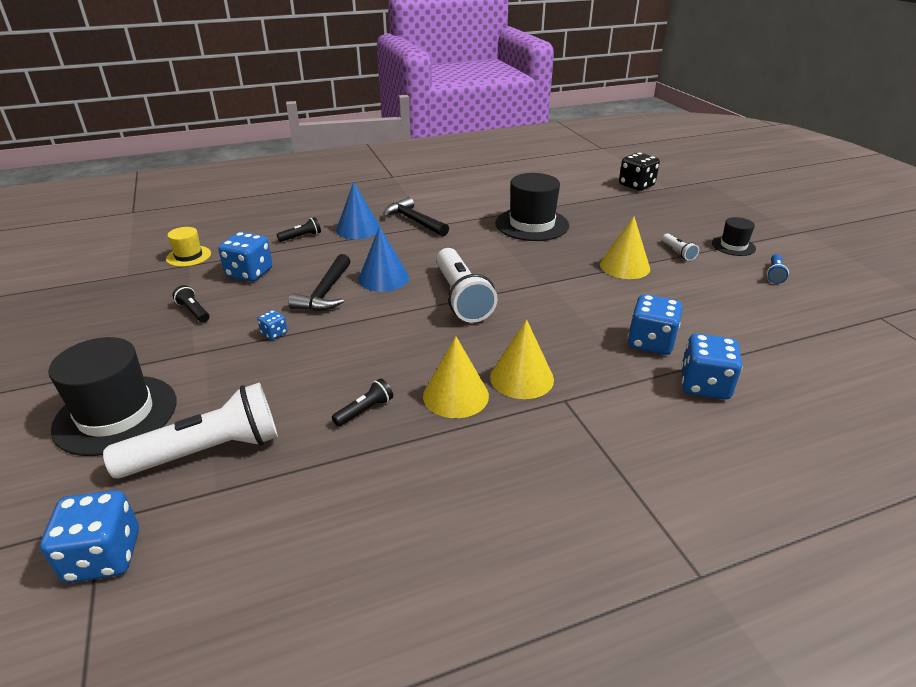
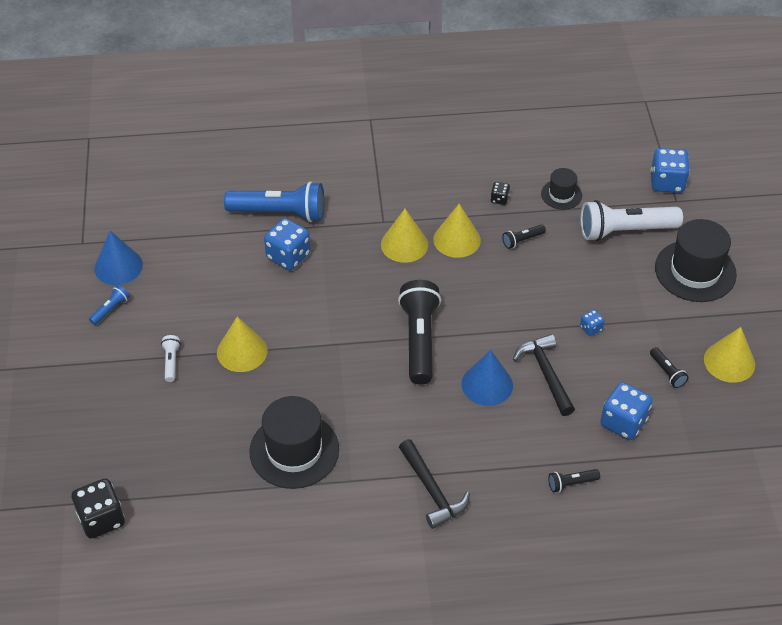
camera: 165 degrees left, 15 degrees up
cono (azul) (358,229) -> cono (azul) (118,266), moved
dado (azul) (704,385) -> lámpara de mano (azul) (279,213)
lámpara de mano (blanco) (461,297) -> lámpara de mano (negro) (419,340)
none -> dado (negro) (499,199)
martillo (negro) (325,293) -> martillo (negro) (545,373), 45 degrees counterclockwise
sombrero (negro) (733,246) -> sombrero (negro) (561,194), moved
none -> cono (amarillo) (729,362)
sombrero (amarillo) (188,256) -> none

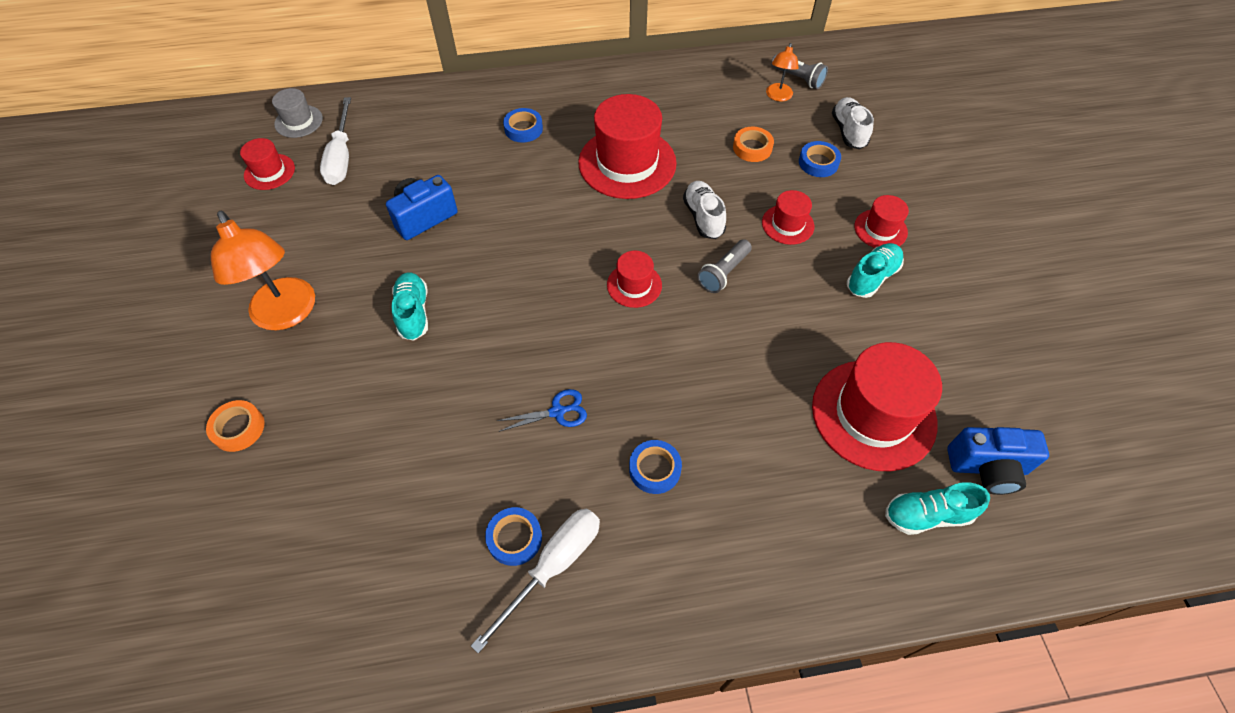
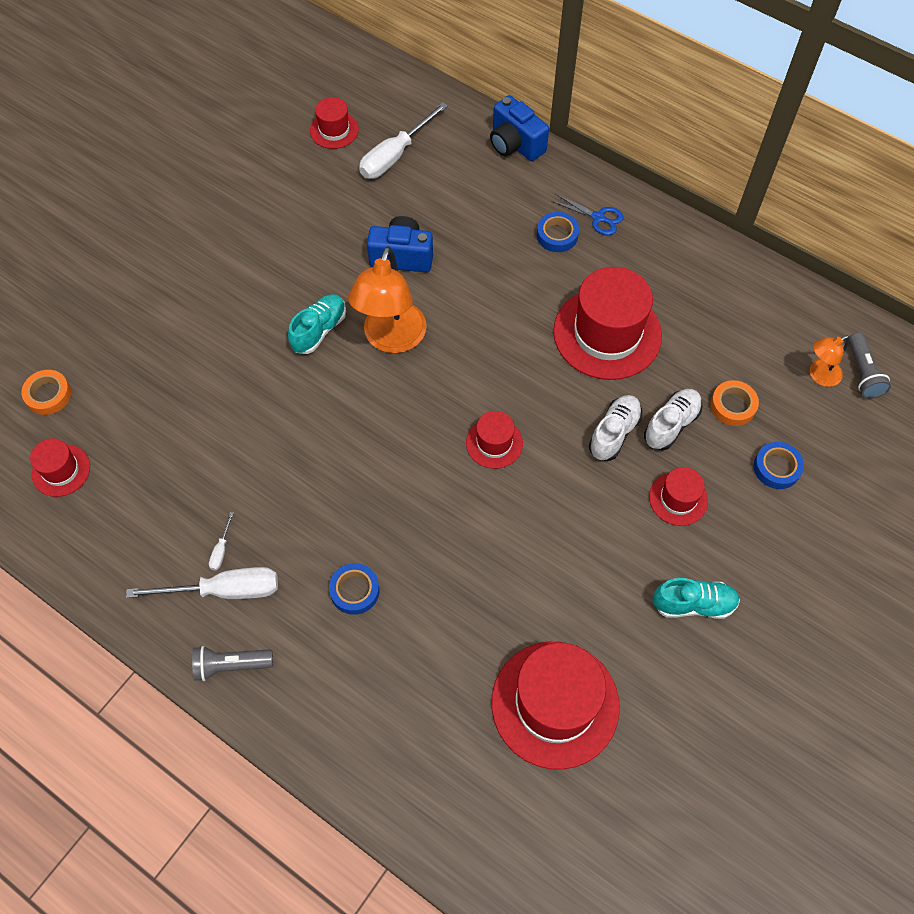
camera: 45 degrees right, 5 degrees up
cinta adhesiva (naranja) (238,428) -> cinta adhesiva (naranja) (48,395), moved
sombrero (rojo) (880,229) -> sombrero (rojo) (61,470), moved
lámpara de mano (gris) (723,273) -> lámpara de mano (gris) (231,665), moved
cinta adhesiva (azul) (514,538) -> destornillador (blanco) (221,550)
lámpara (naranja) (287,314) -> lámpara (naranja) (391,339), moved
cámara (azul) (987,468) -> cámara (azul) (515,144), moved
tijeras (azul) (557,412) -> tijeras (azul) (598,218), moved
zapato (blanco) (848,131) -> zapato (blanco) (671,424), moved
sombrero (gris) (298,121) -> none
zapato (turquesa) (927,515) -> none

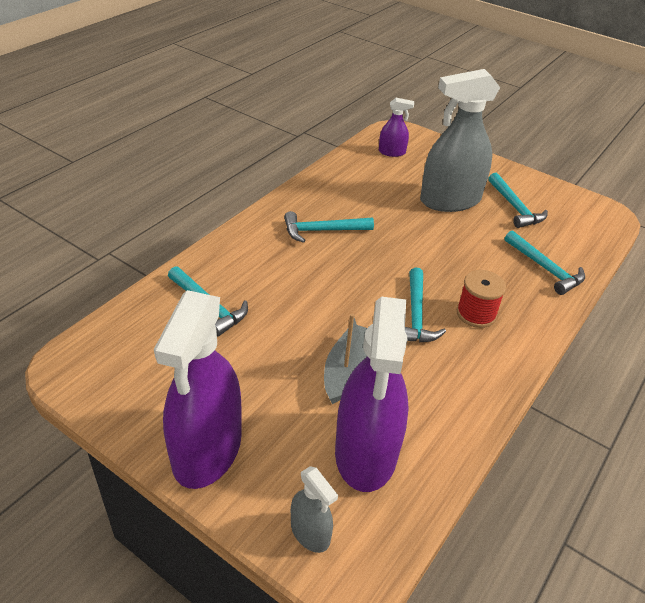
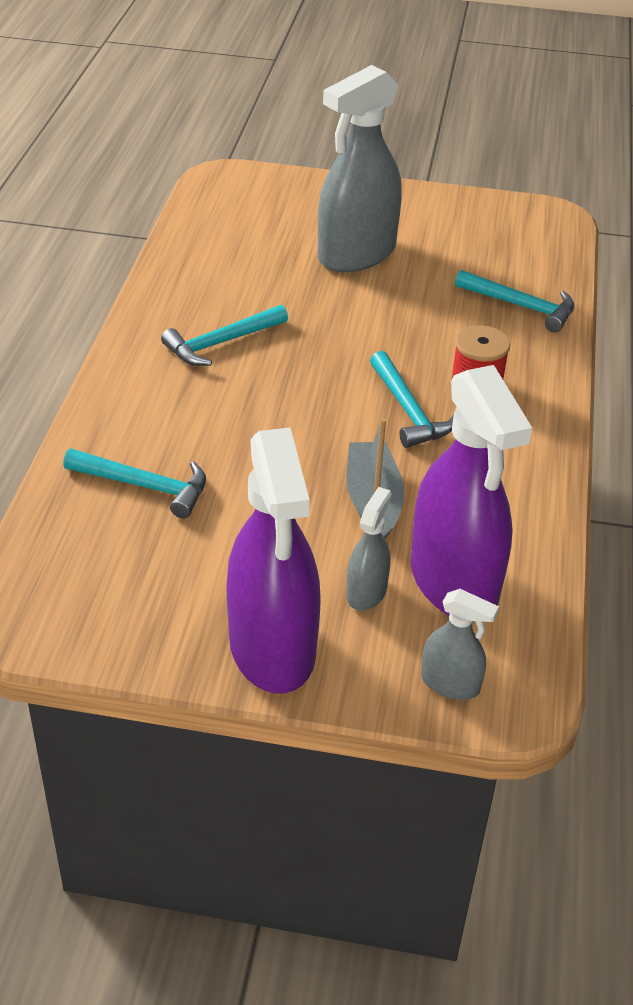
camera: 25 degrees left, 0 degrees up
none -> pulverizador (gris) (366,592)
pulverizador (morado) (392,152) -> none
martillo (turquesa) (515,207) -> none

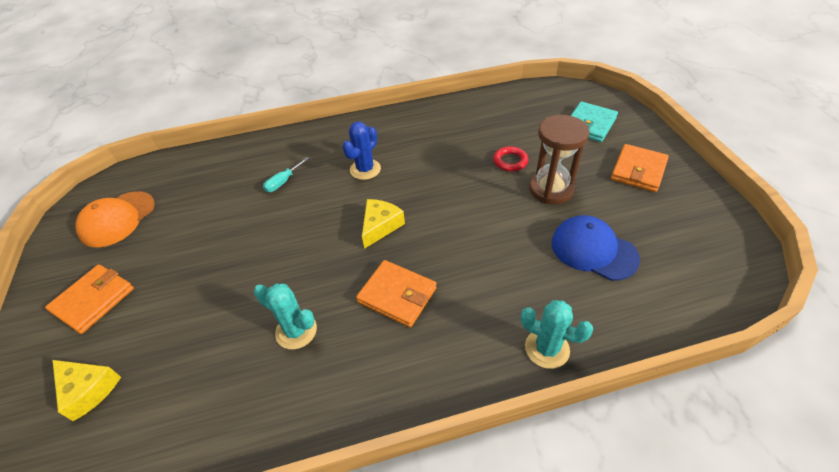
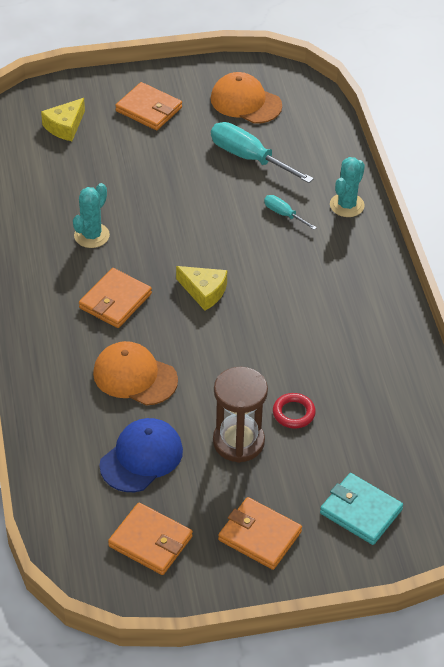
camera: 90 degrees right, 0 degrees up
none -> gorra (naranja) (135,376)
none -> cartera (naranja) (150,541)
none -> destornillador (turquesa) (249,158)
cactus (turquesa) (547,348) -> cactus (turquesa) (347,205), moved
cactus (azul) (365,169) -> none

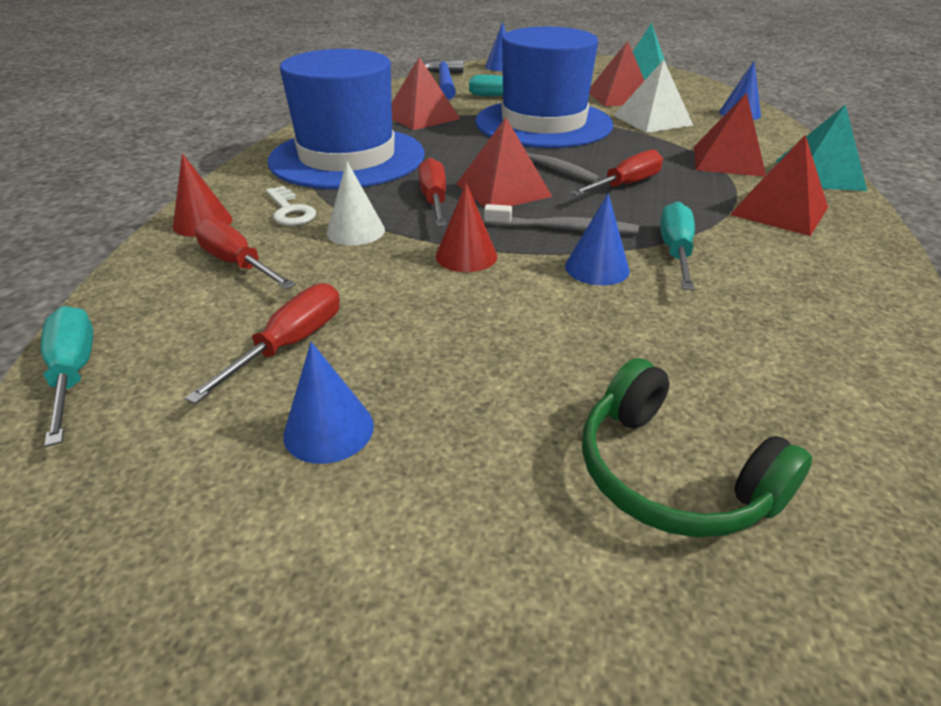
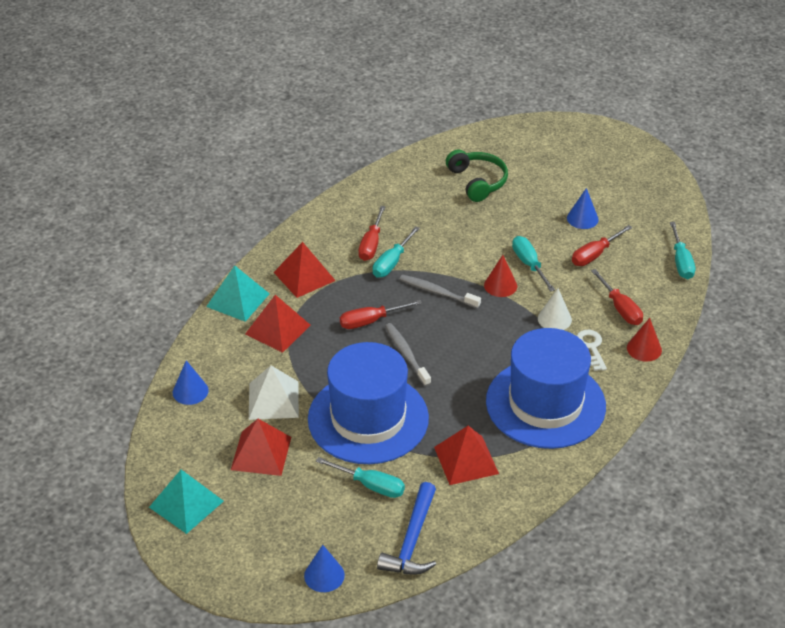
camera: 160 degrees left, 5 degrees up
destornillador (rojo) (434,199) -> destornillador (rojo) (371,245), moved
none -> destornillador (turquesa) (529,264)
pirámide (rojo) (503,190) -> none
cono (azul) (597,268) -> none

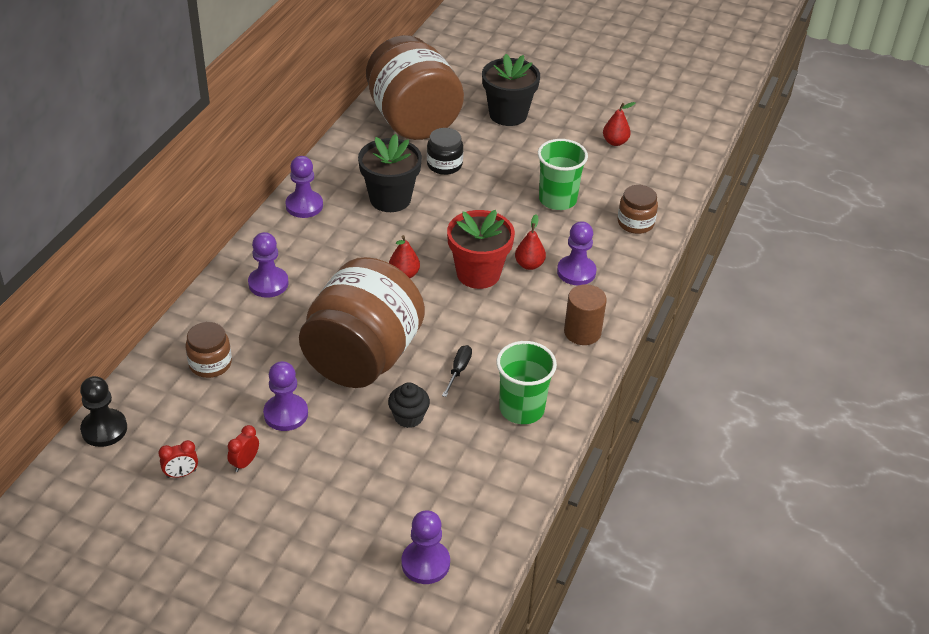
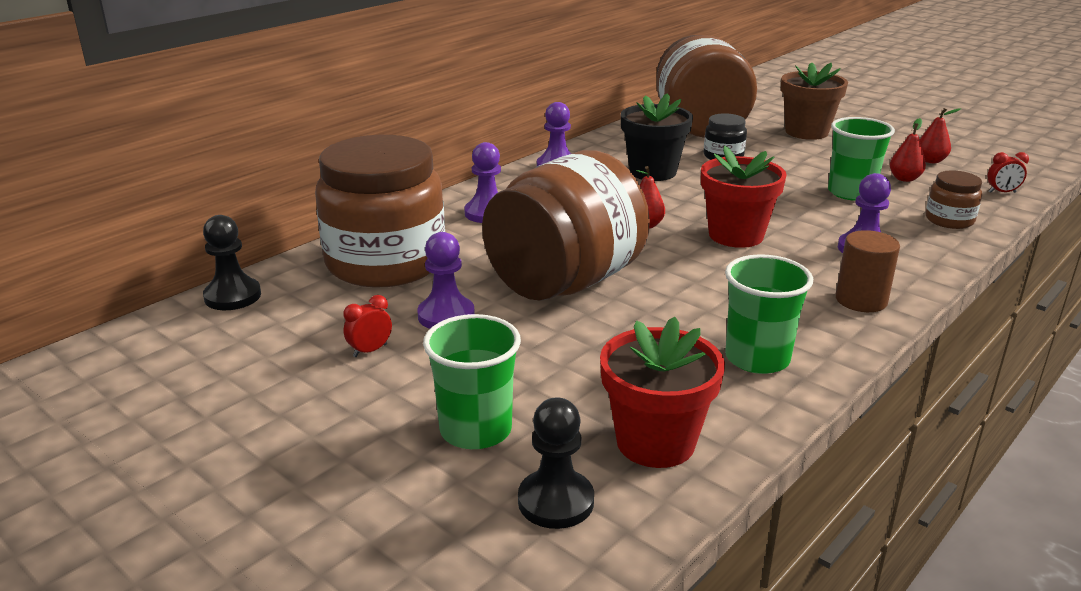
camera: 20 degrees right, 15 degrees down
tarro (marrón) (210,364) -> tarro (marrón) (386,263), x2.33
none -> vaso (verde) (475,430)
peón (morado) (425,563) -> peón (negro) (556,501)
none -> maceta (rojo) (655,442)
maceta (negro) (508,114) -> maceta (marrón) (806,132)
pera (rojo) (529,265) -> pera (rojo) (904,179), moved
despertador (rojo) (181,474) -> despertador (rojo) (1002,192), moved
magdalena (negro) (408,417) -> none
destornillador (negro) (458,370) -> none

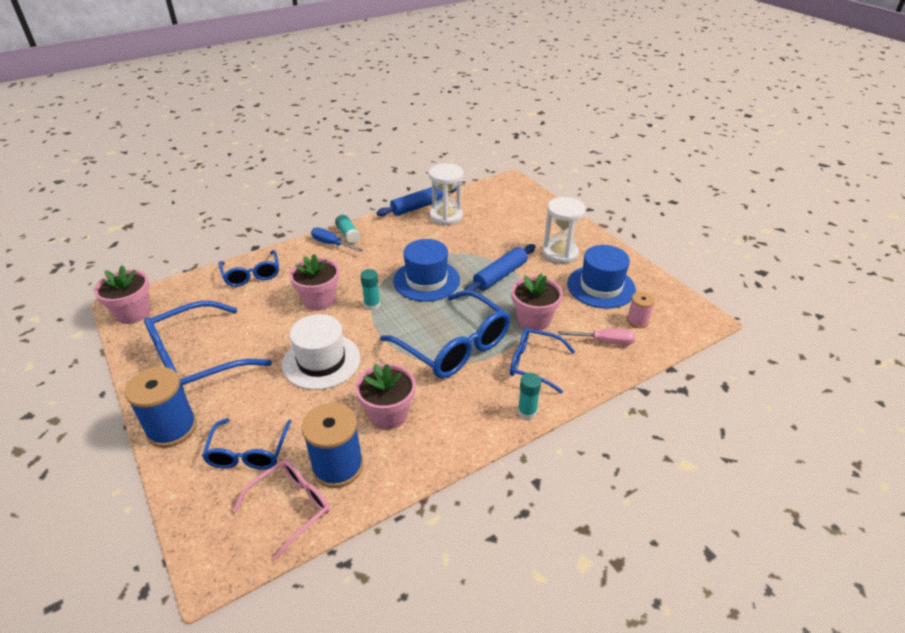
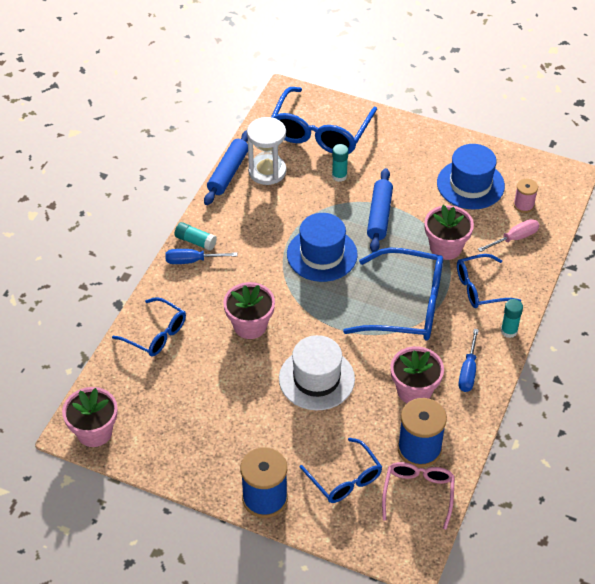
camera: 35 degrees left, 10 degrees up
gafas (azul) (196,360) -> gafas (azul) (320,132), moved
barra de pegamento (turquesa) (372,305) -> barra de pegamento (turquesa) (339,176), moved
none -> destornillador (azul) (468,371)
reloj de arena (blanco) (560,253) -> none

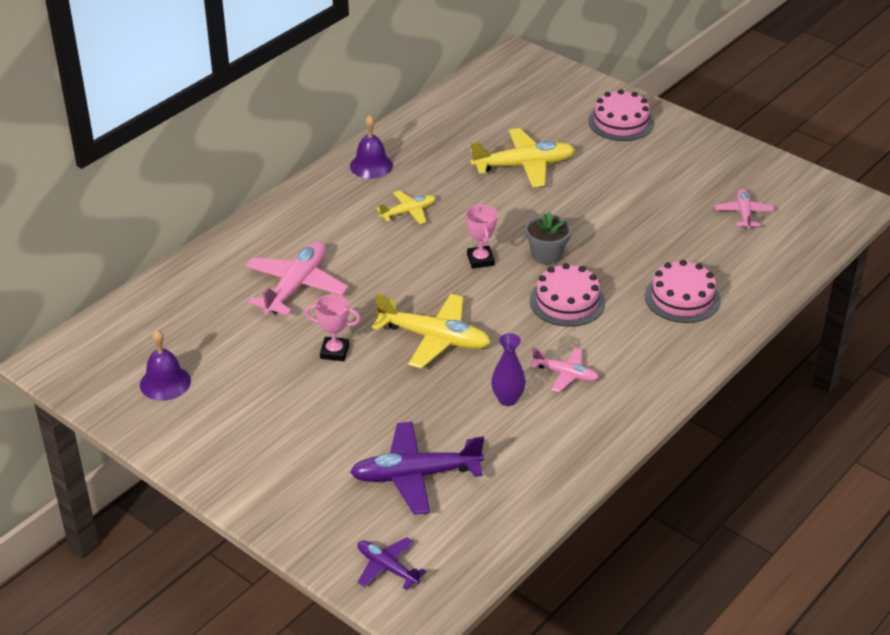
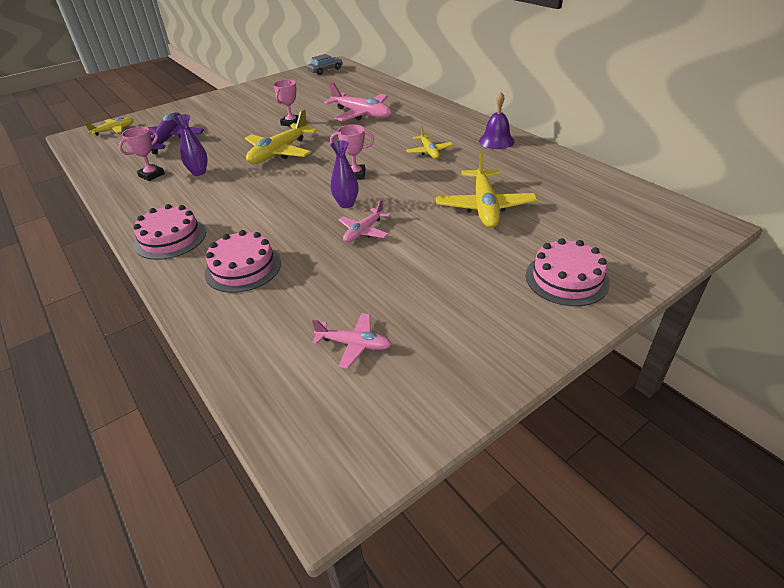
camera: 105 degrees right, 0 degrees up
avión (morado) (387,567) -> avión (amarillo) (114,130)
none -> trofeo (rosa) (151,175)
tarta (rosa) (567,301) -> tarta (rosa) (170,238), moved
none -> coche (gris) (325,70)
maceta (gris) (546,255) -> florero (morado) (346,204)
avión (rosa) (565,374) -> avión (rosa) (364,231), moved
campana (morado) (165,382) -> none

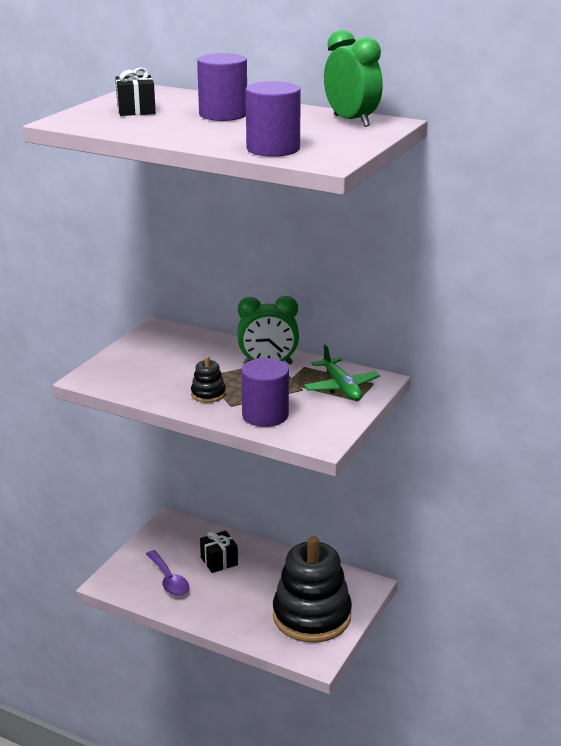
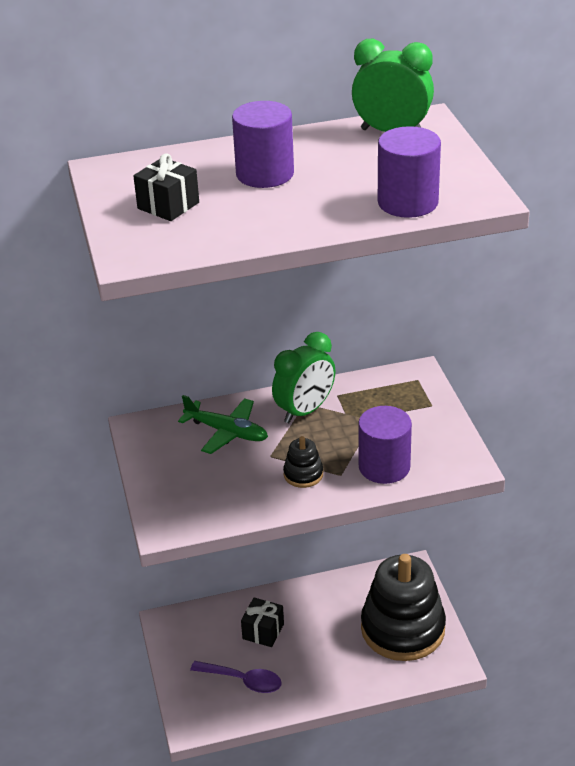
camera: 40 degrees left, 10 degrees up
avión (verde) (341,387) -> avión (verde) (227,432), moved

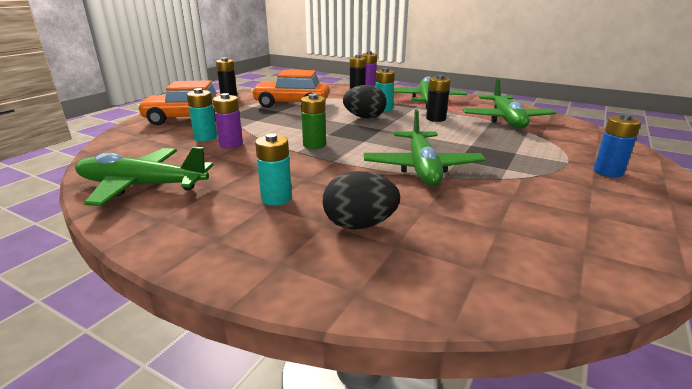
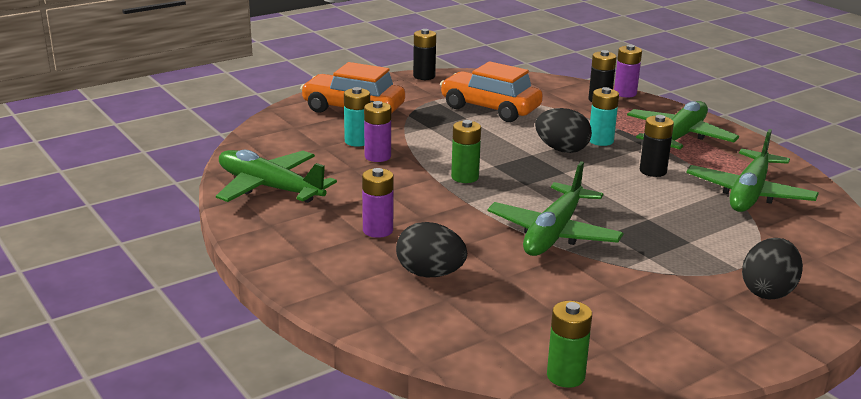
camera: 25 degrees right, 0 degrees up
pila (turquesa) (276,198) -> pila (morado) (378,230)
none -> pila (verde) (565,376)
pila (azul) (608,172) -> huevo (negro) (768,291)

